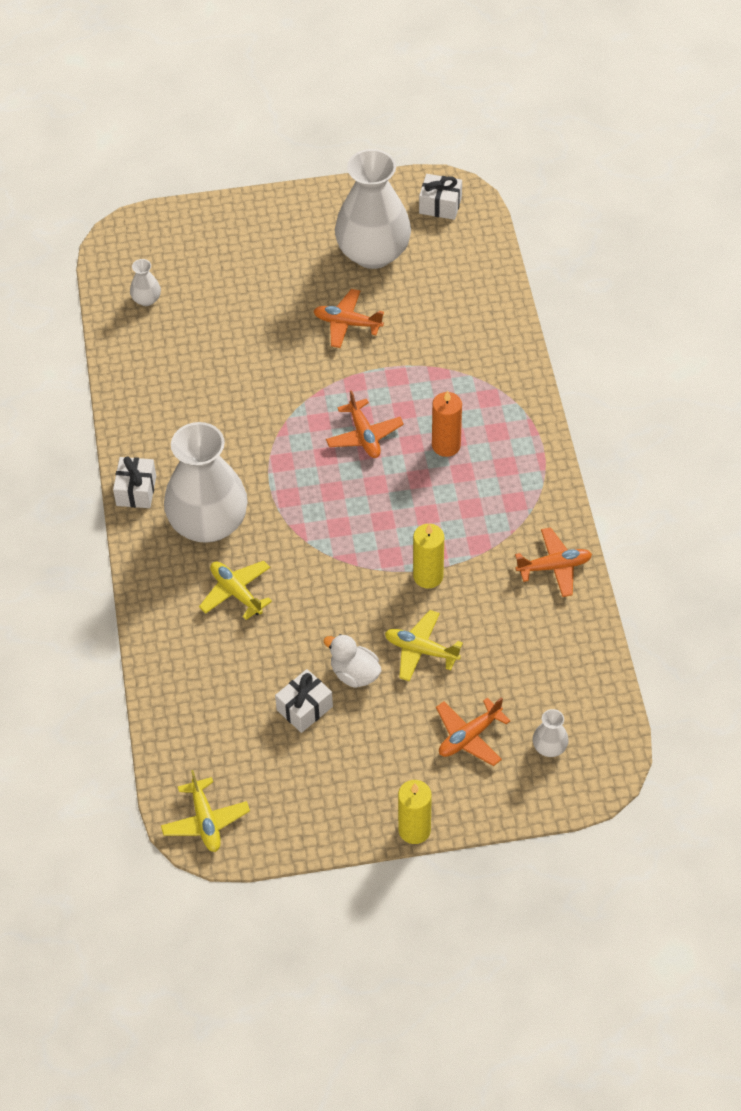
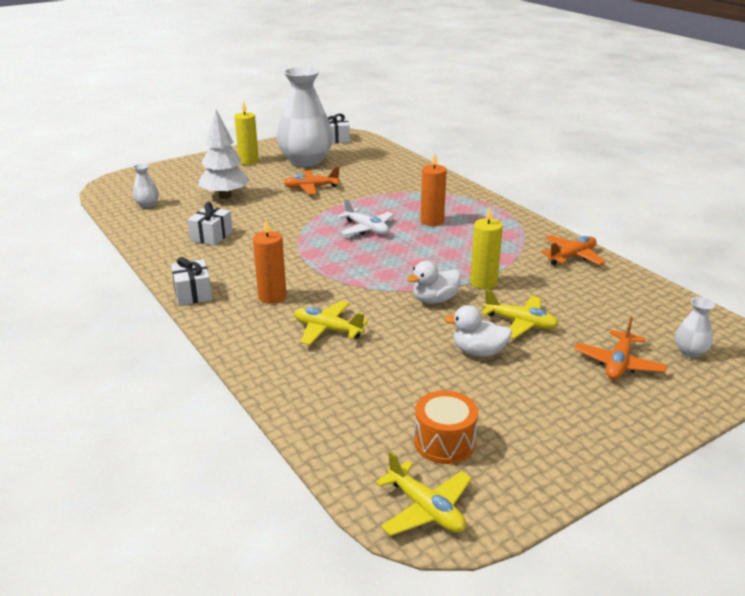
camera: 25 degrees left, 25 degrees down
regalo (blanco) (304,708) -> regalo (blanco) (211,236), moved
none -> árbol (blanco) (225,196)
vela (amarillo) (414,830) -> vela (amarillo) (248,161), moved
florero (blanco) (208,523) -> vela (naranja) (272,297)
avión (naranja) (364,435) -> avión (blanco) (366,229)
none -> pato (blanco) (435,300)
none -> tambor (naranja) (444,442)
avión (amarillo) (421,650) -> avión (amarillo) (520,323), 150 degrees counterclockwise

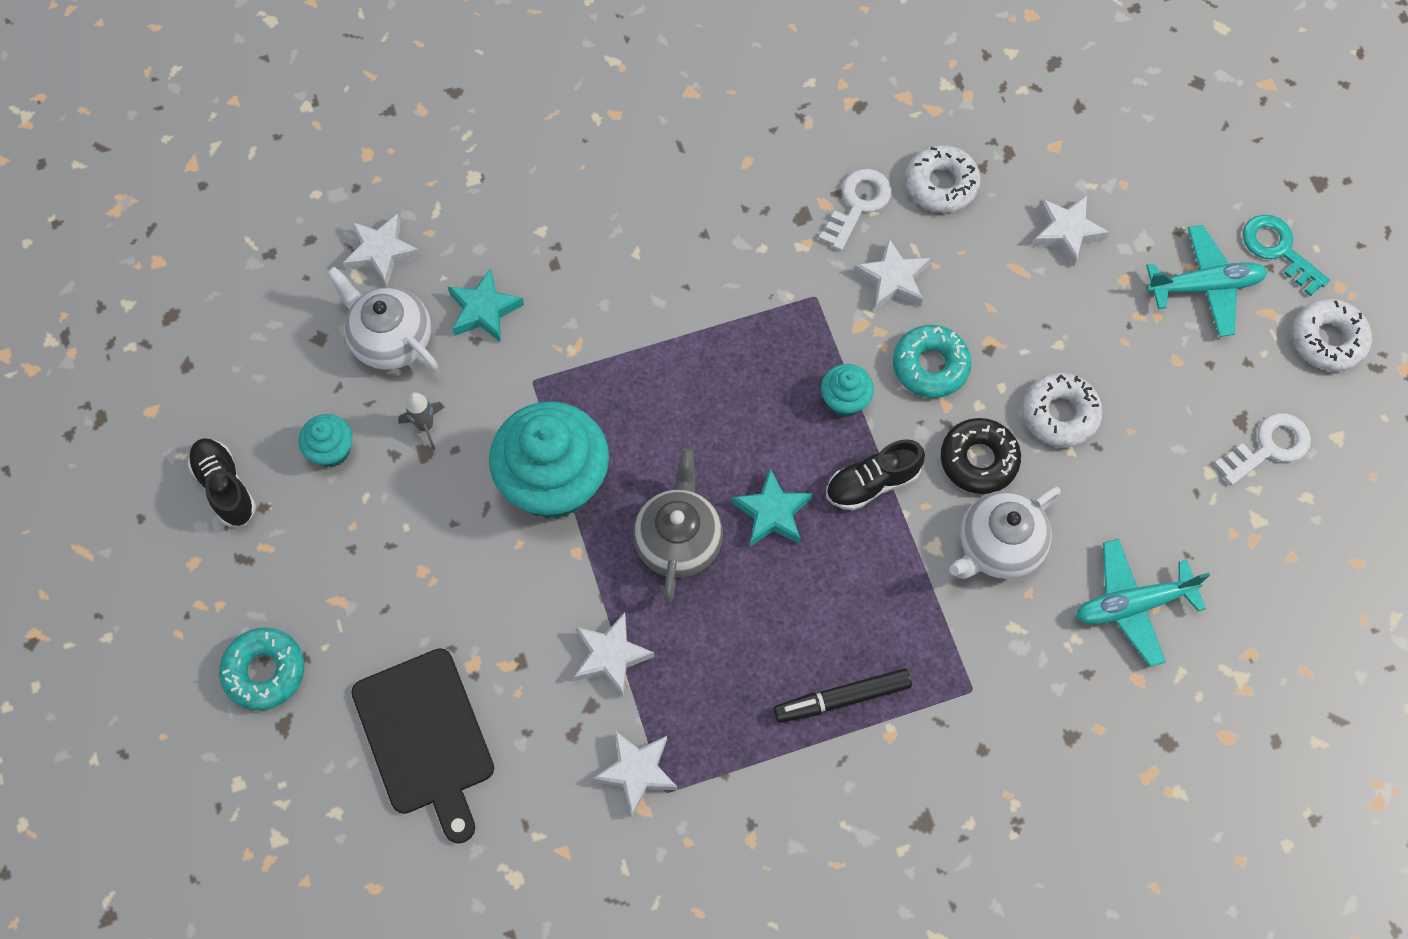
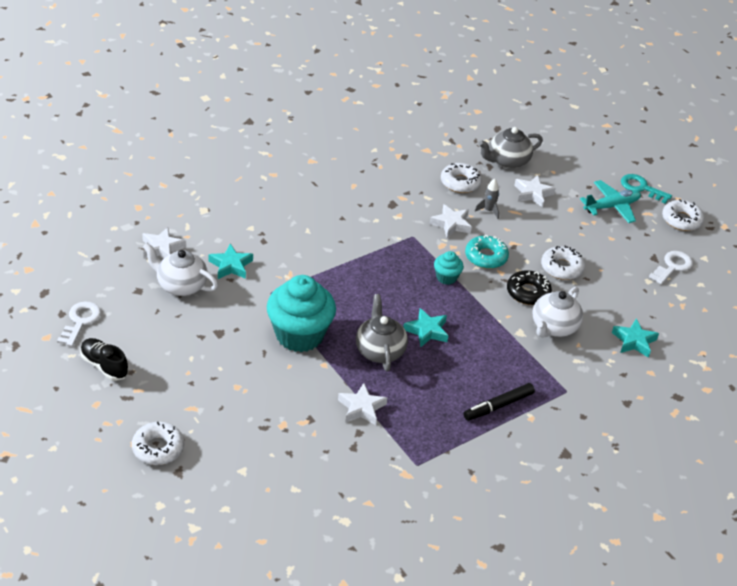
camera: 20 degrees left, 25 degrees down
llave (blanco) (858,204) -> llave (blanco) (80,321), moved
rosquilla (turquesa) (264,671) -> rosquilla (blanco) (158,448)
cohete (gris) (425,426) -> cohete (gris) (488,211), moved
none -> tetera (gris) (507,161)
avión (turquesa) (1133,605) -> estrella (turquesa) (634,341)
magdalena (turquesa) (331,450) -> none
tabla de cortar (negro) (425,738) -> none
estrella (blanco) (637,772) -> none
zapato (negro) (872,483) -> none

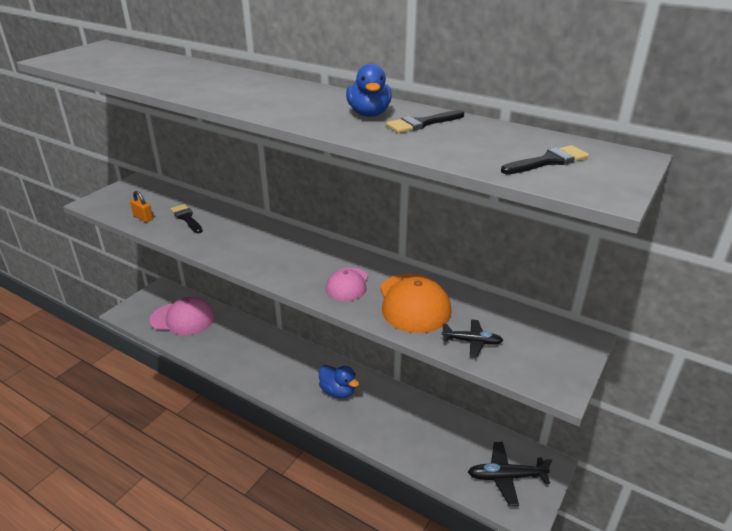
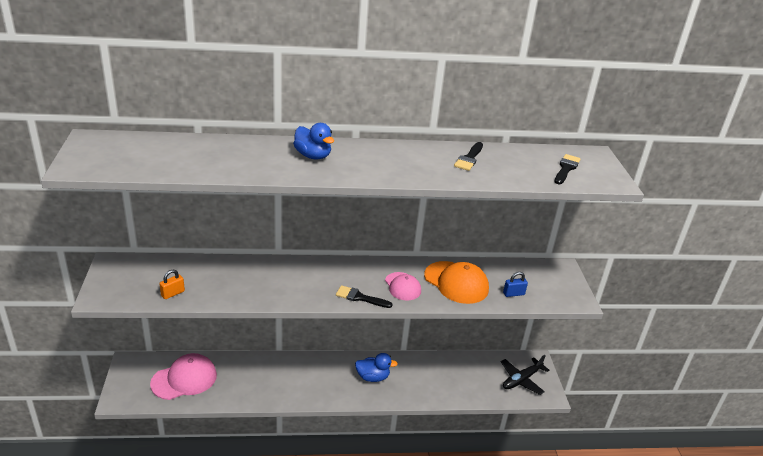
camera: 40 degrees left, 0 degrees up
candado (naranja) (143,218) -> candado (naranja) (173,293), 45 degrees counterclockwise
pato (azul) (369,114) -> pato (azul) (313,156), moved
pincel (negro) (186,218) -> pincel (negro) (360,297), moved
avión (negro) (472,342) -> candado (azul) (513,294)

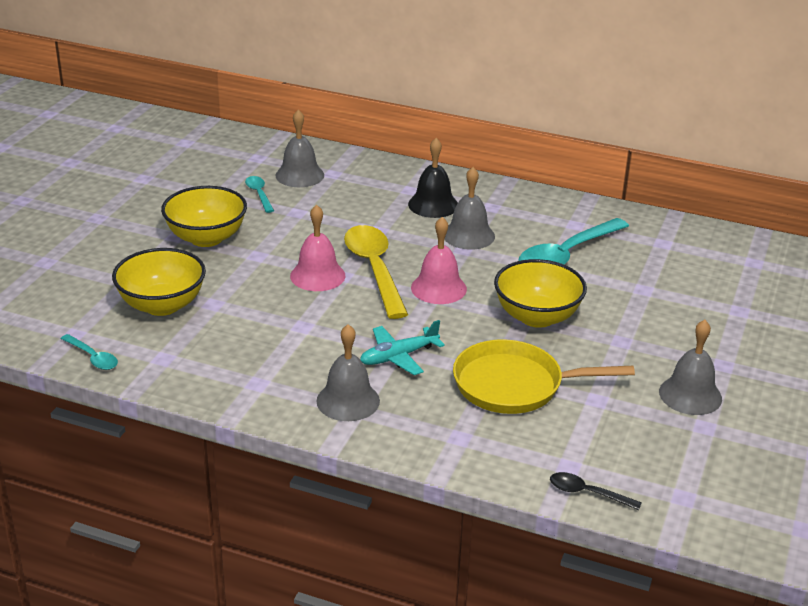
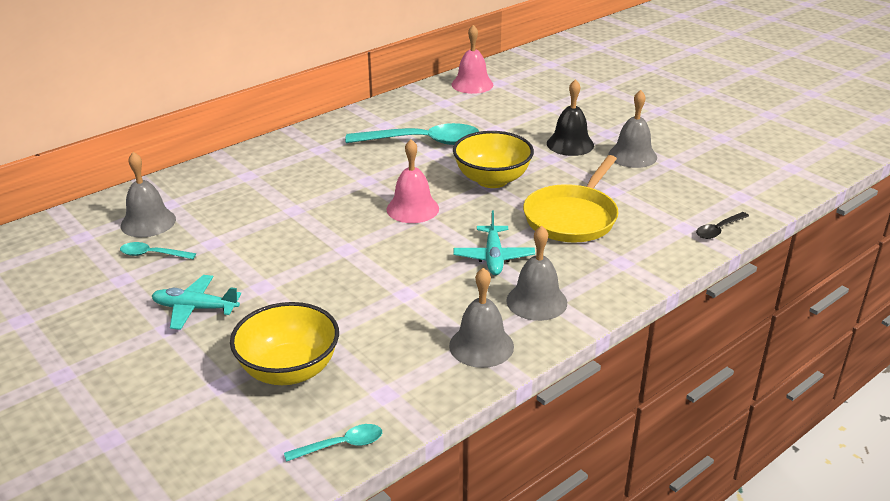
camera: 60 degrees left, 0 degrees up
cuenco (amarillo) (206,238) -> avión (turquesa) (195,308)
cuchara (turquesa) (566,255) -> cuchara (turquesa) (422,142), 75 degrees counterclockwise
campana (gris) (468,235) -> campana (gris) (481,346), moved
campana (rosa) (317,275) -> campana (rosa) (472,84), moved
campana (negro) (433,205) -> campana (negro) (570,144), moved
cuchara (amarillo) (374,270) -> none

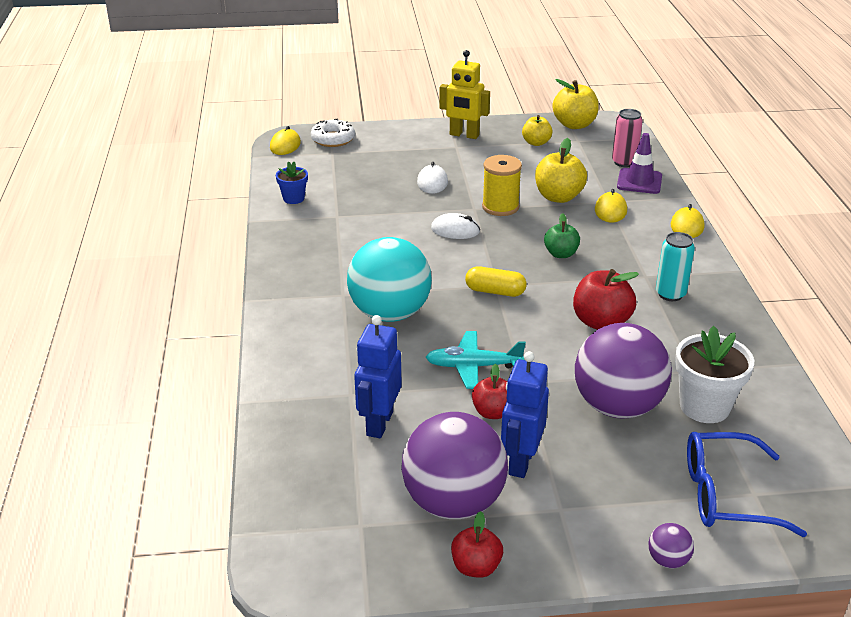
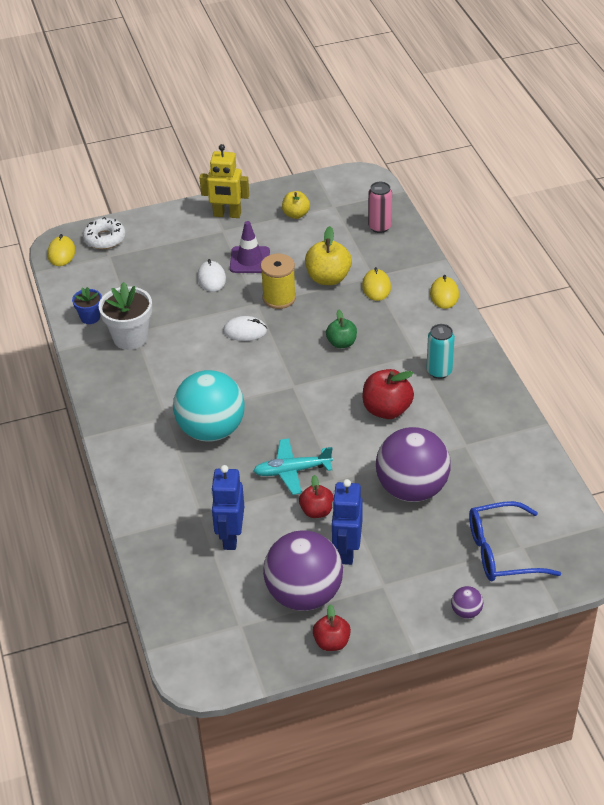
camera: 10 degrees left, 10 degrees up
maceta (blanco) (704,407) -> maceta (blanco) (130,337), moved
cono de tráfico (morado) (639,181) -> cono de tráfico (morado) (249,260), moved
cápsula (amarillo) (495,291) -> none
manzana (amarillo) (574,125) -> none

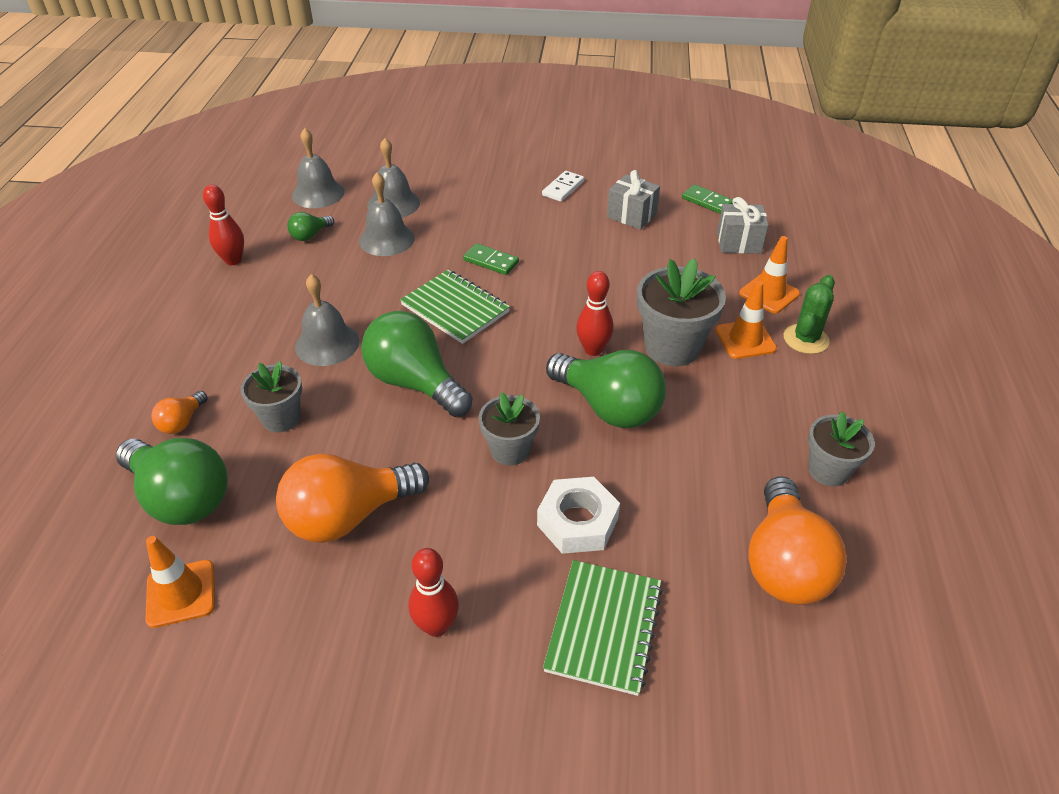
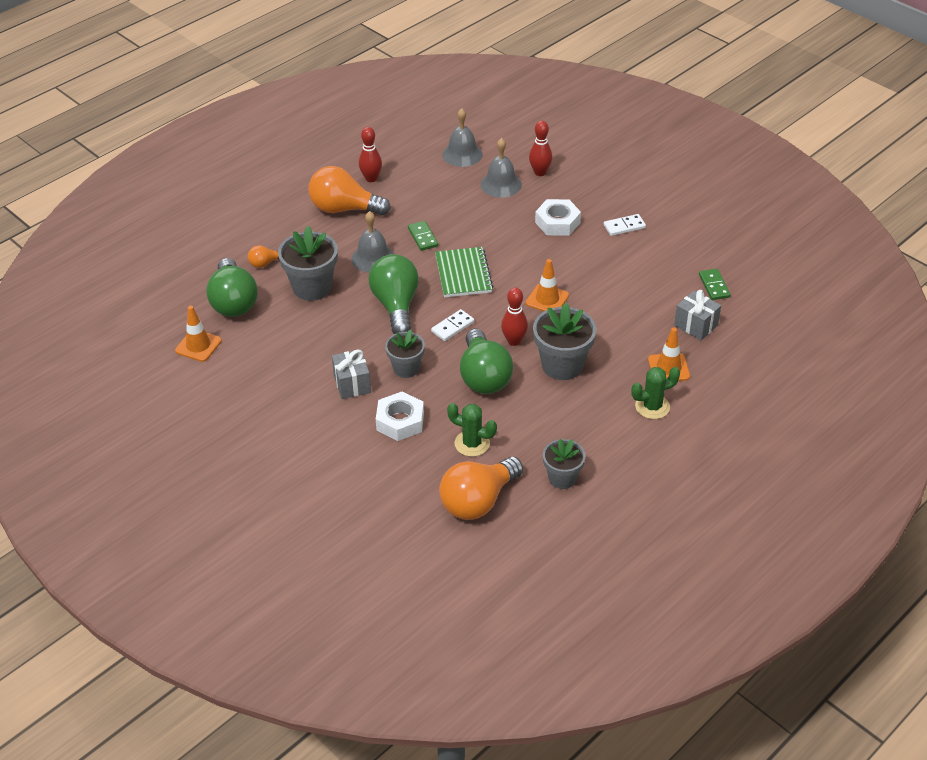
camera: 40 degrees right, 0 degrees up
maceta (gris) (281,418) -> maceta (gris) (312,287), x1.58
bombilla (naranja) (348,516) -> bombilla (naranja) (344,209), moved
regalo (gris) (631,215) -> regalo (gris) (352,384), moved
ficha de dominó (verde) (491,261) -> ficha de dominó (verde) (423,237), moved
none -> ficha de dominó (blanco) (452,327)
none -> cactus (verde) (472,443)
cono de tráfico (naranja) (745,339) -> cono de tráfico (naranja) (547,299), moved
bolo (rojo) (436,626) -> bolo (rojo) (540,172), moved
none -> tuerca (blanco) (557,222)
bombilla (verde) (310,235) -> none
campana (gris) (386,239) -> none
cuaderno (verde) (604,628) -> none

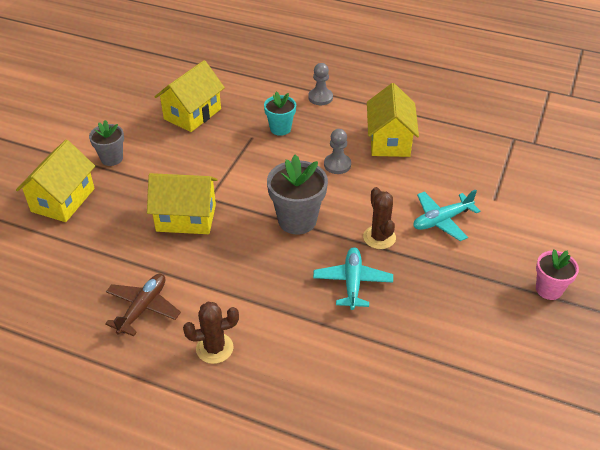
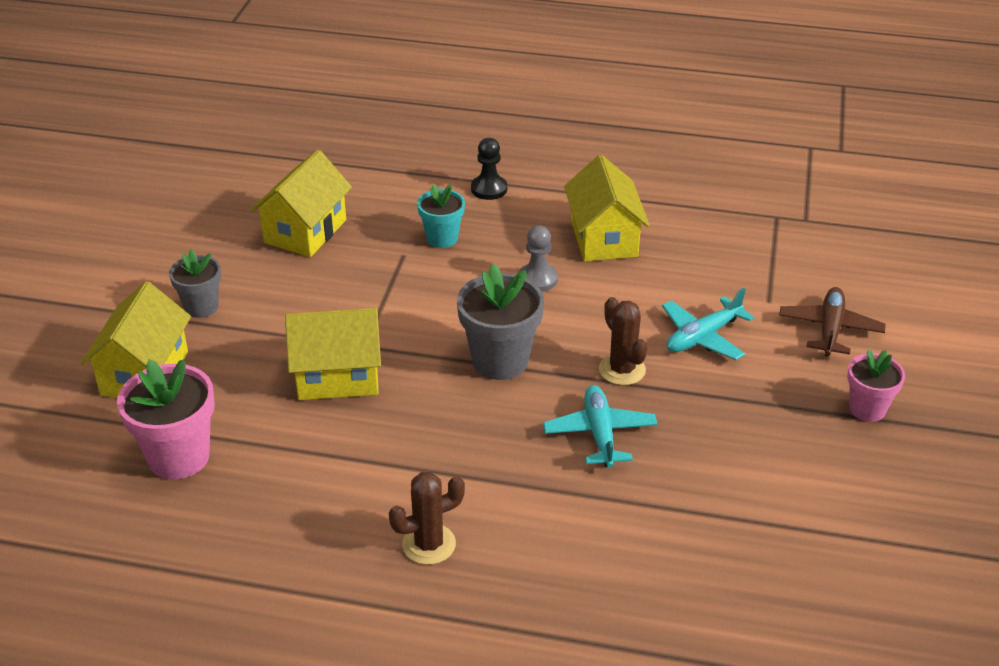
camera: 10 degrees left, 5 degrees down
none -> maceta (rosa) (179,457)
peón (gris) (320,98) -> peón (negro) (489,189)
avión (marrón) (143,308) -> avión (marrón) (830,329), moved

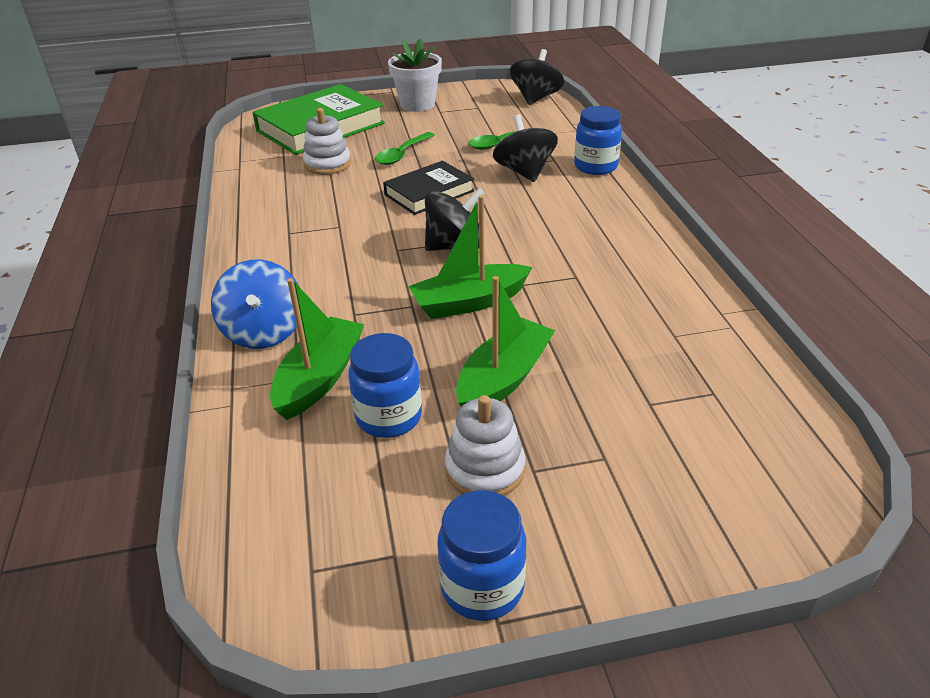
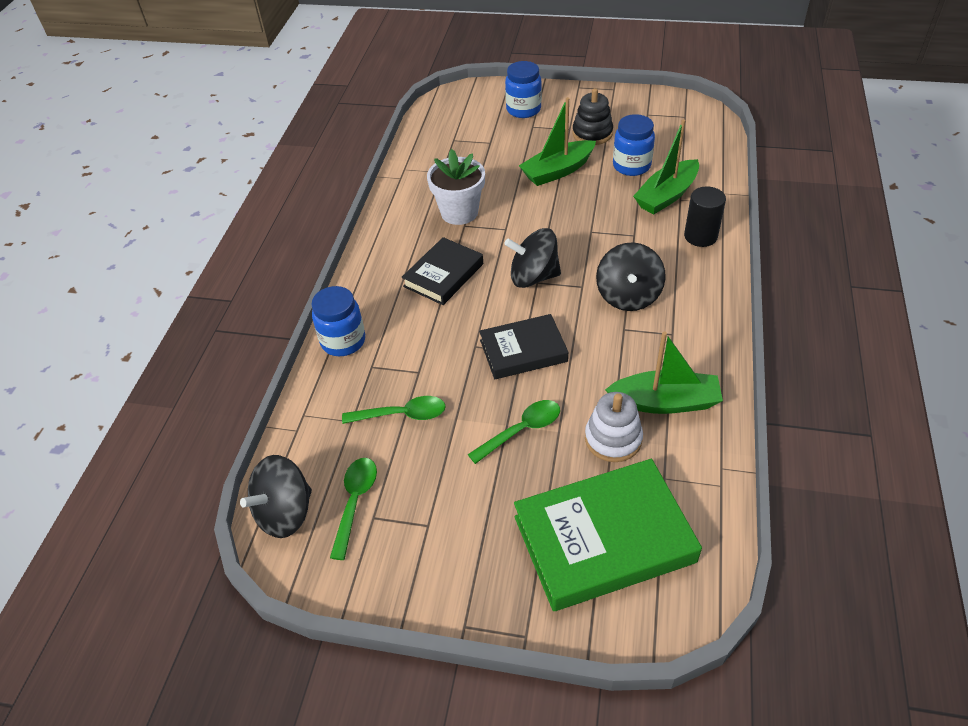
camera: 155 degrees left, 10 degrees up
none -> cuchara (verde) (355,502)
none -> libro (negro) (443,275)
maceta (blanco) (417,104) -> maceta (blanco) (459,212), moved
tarro (azul) (482,587) -> tarro (azul) (523,110), moved
juguete apilable (blanco) (485,469) -> juguete apilable (negro) (592,133)
peonza (negro) (524,172) -> peonza (negro) (628,296), moved
barco (verde) (469,302) -> barco (verde) (665,402), moved
peonza (azul) (264,332) -> cilindro (negro) (700,236)

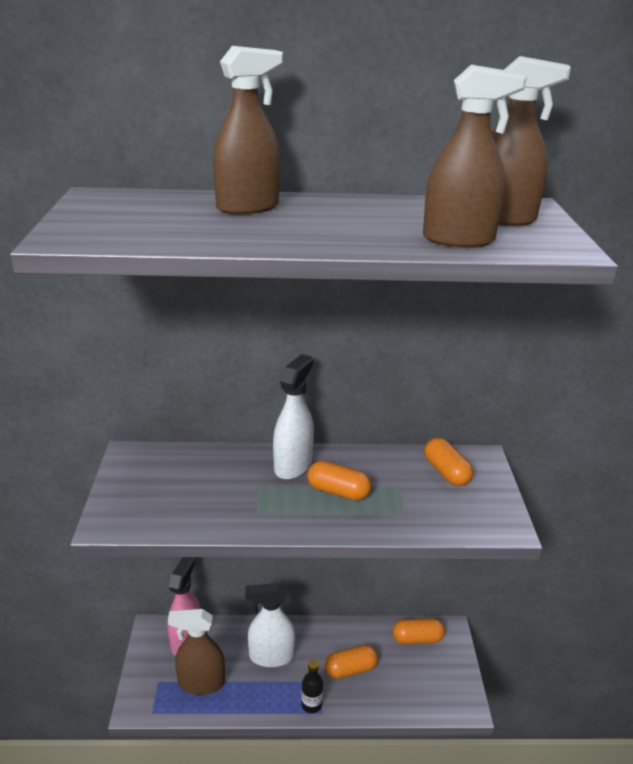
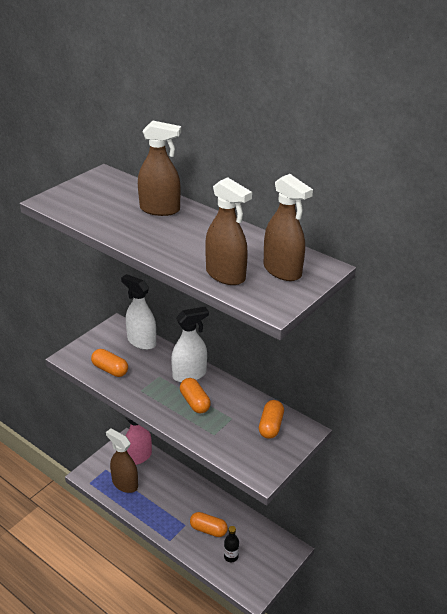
camera: 40 degrees right, 5 degrees up
cápsula (naranja) (417,639) -> cápsula (naranja) (110,369), moved
pulverizador (blanco) (271,656) -> pulverizador (blanco) (141,341), moved
botella (negro) (311,705) -> botella (negro) (231,556), moved

